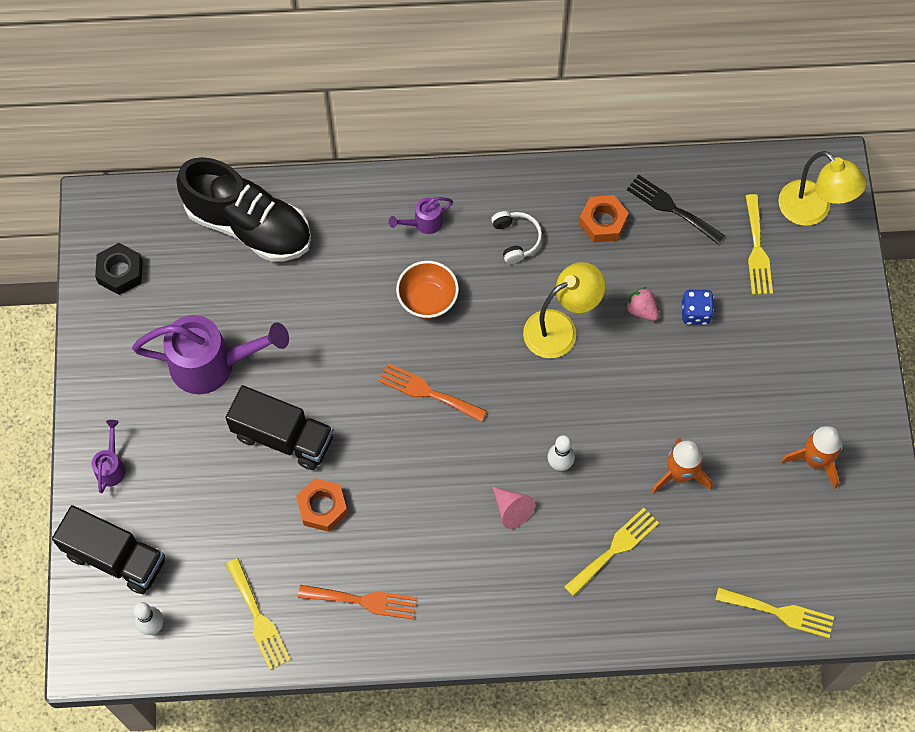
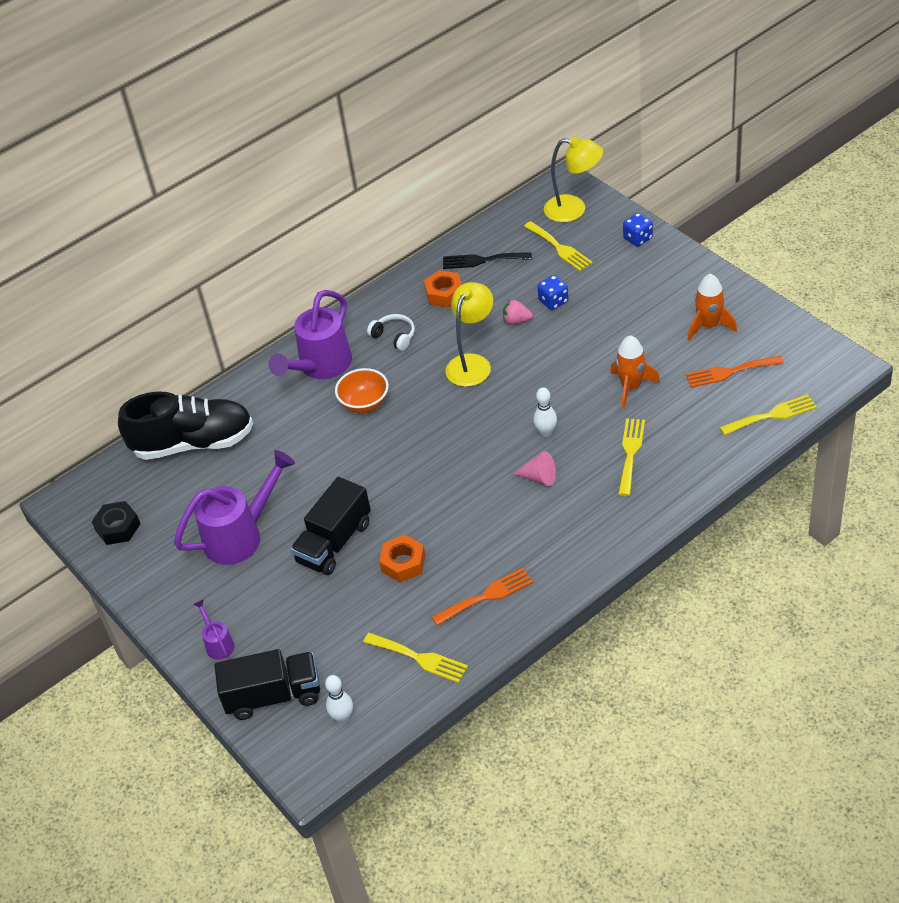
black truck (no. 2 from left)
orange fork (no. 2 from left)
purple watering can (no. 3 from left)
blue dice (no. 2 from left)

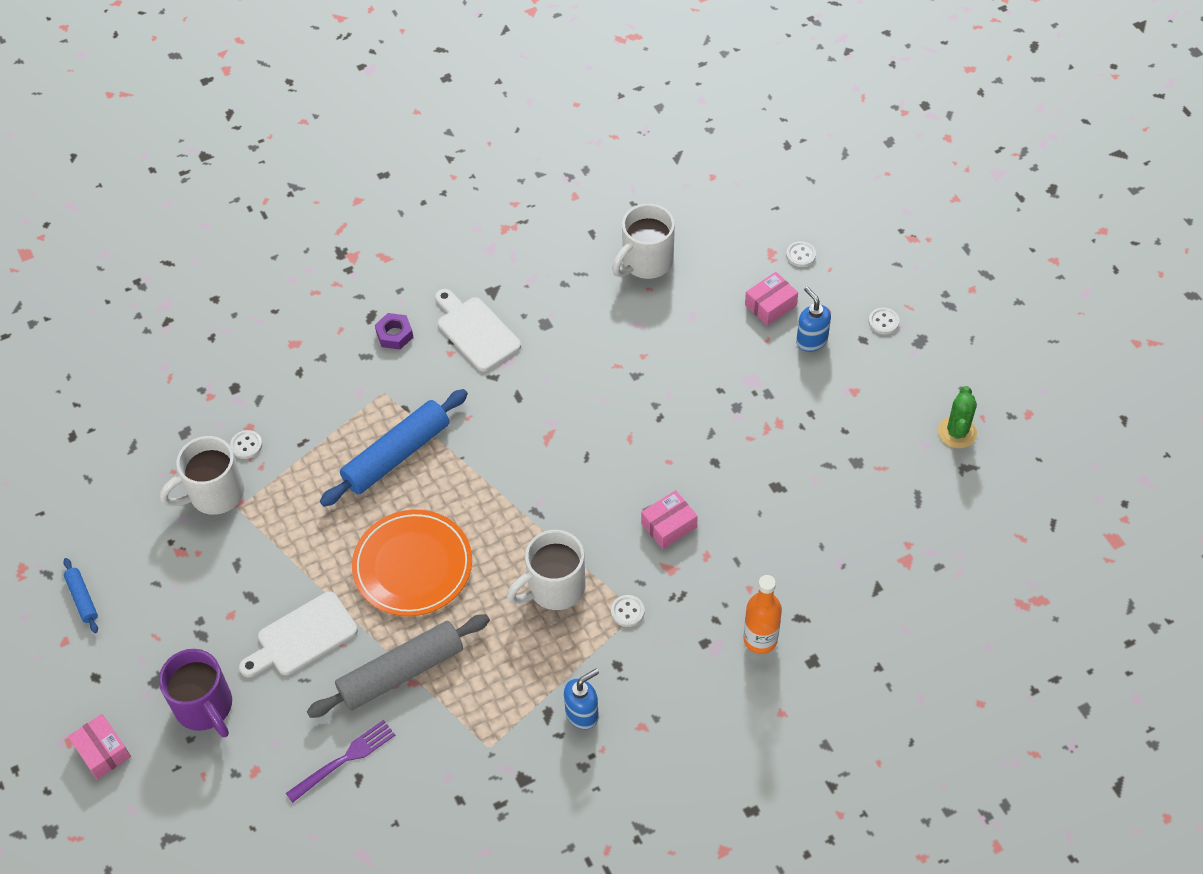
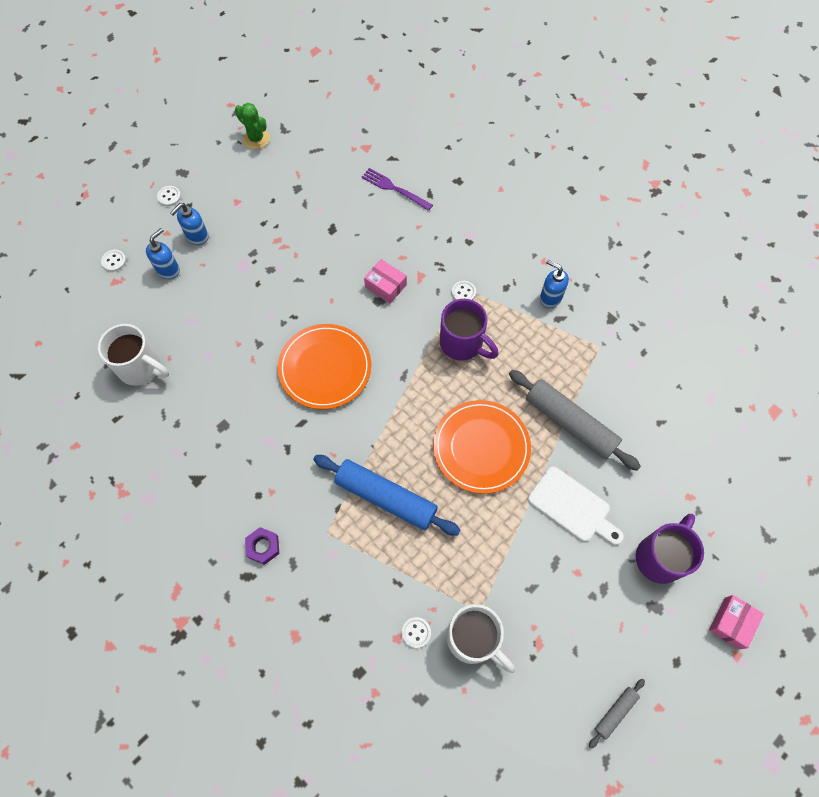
grey rolling pin (no. 2 from left)
purple fork
white cutting board (no. 2 from left in the first image)
purple mug (no. 1 from left)
orange bottle
blue soap dispenser (no. 1 from left)
green cactus
orange plate (no. 1 from left)

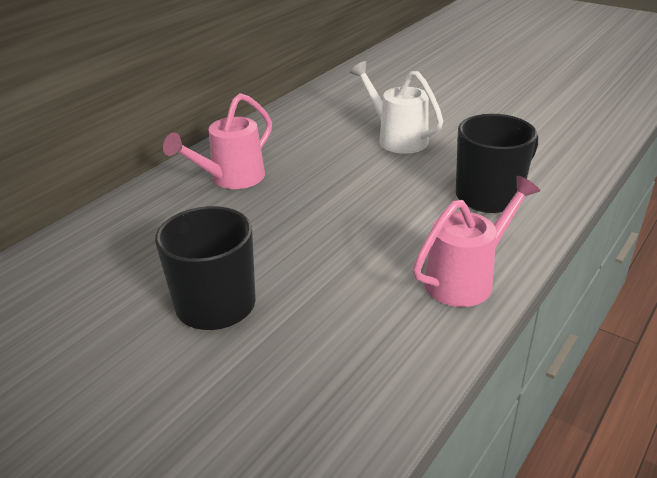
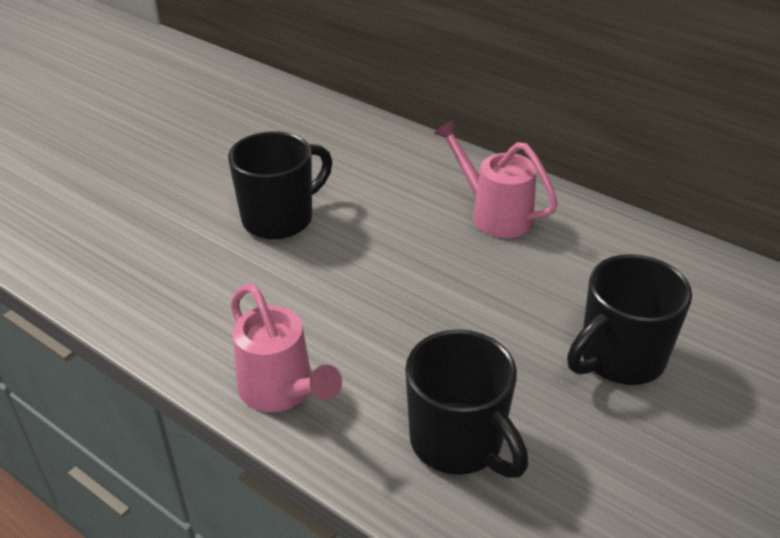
black mug (no. 3 from left)

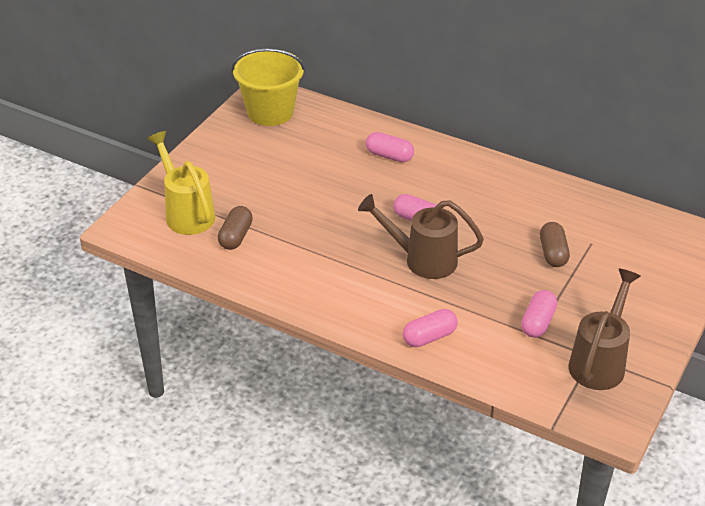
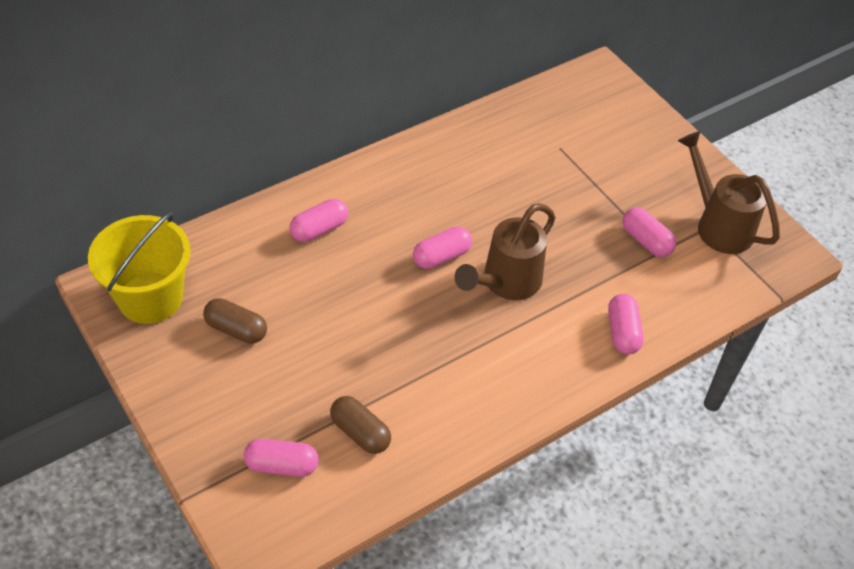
pink capsule (no. 1 from left)
brown capsule (no. 1 from left)

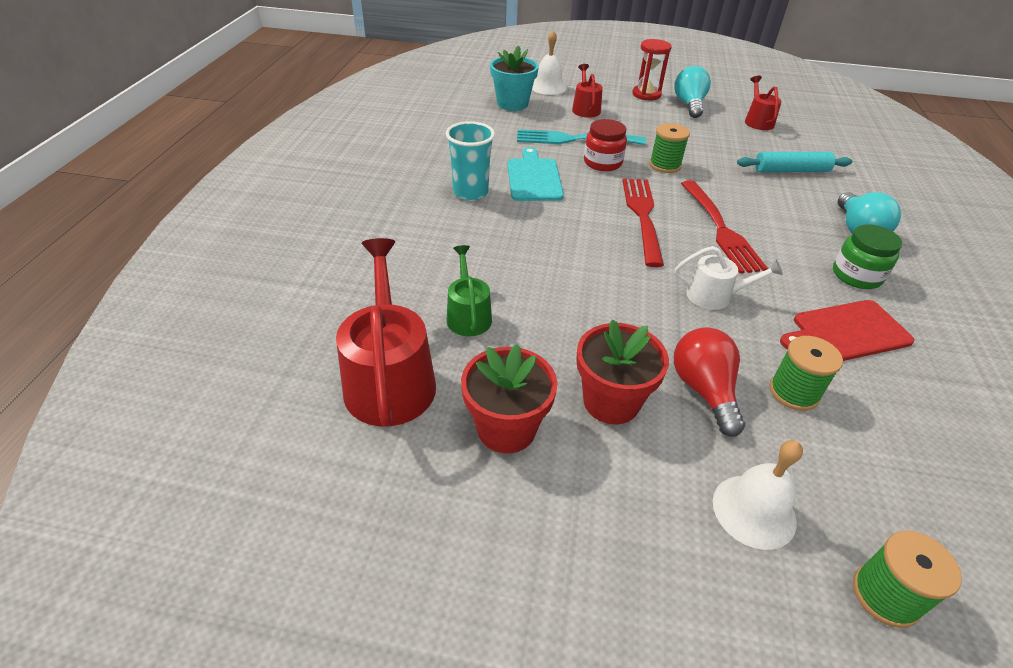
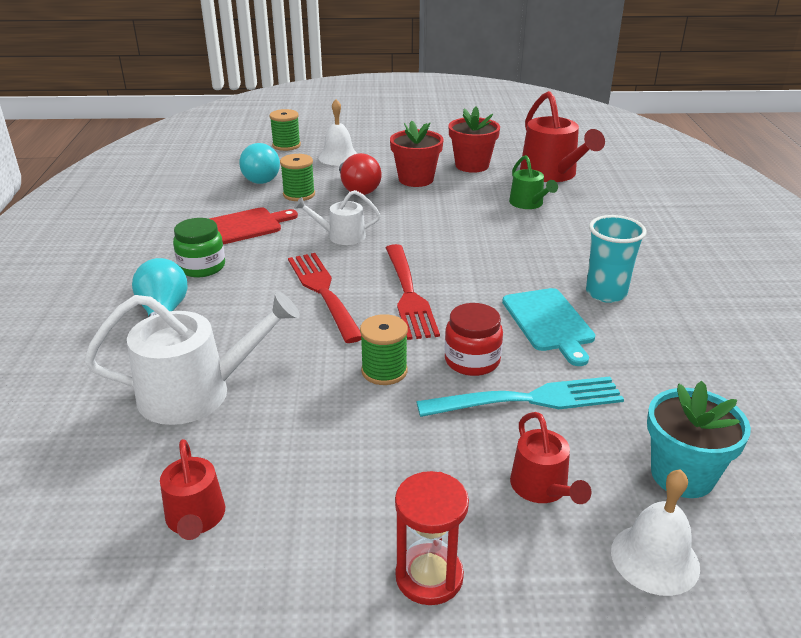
turquoise light bulb (no. 2 from left)
white watering can (no. 1 from left)

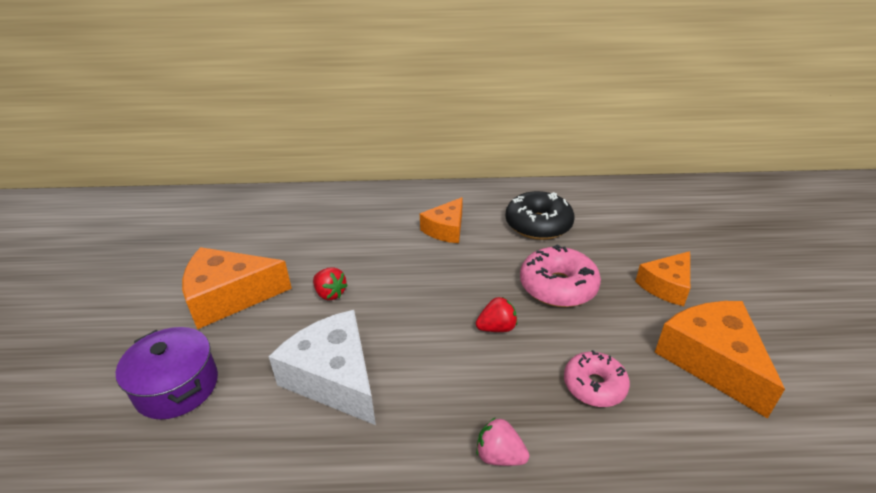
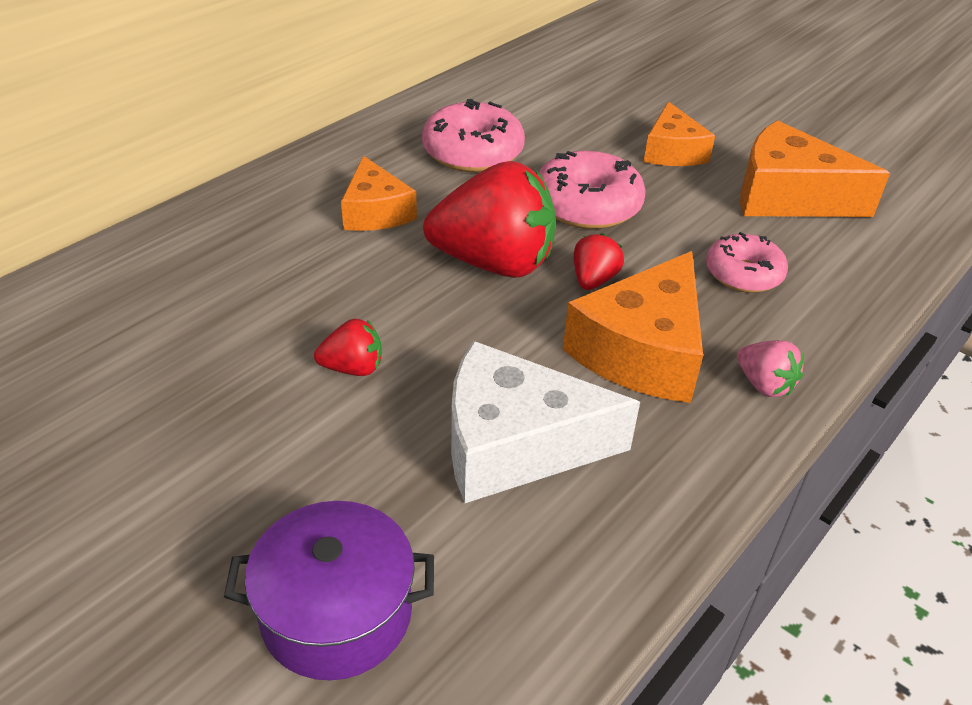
orange cheese (no. 2 from left)
pink strawberry
pink donut (no. 1 from left)
red strawberry (no. 2 from left)

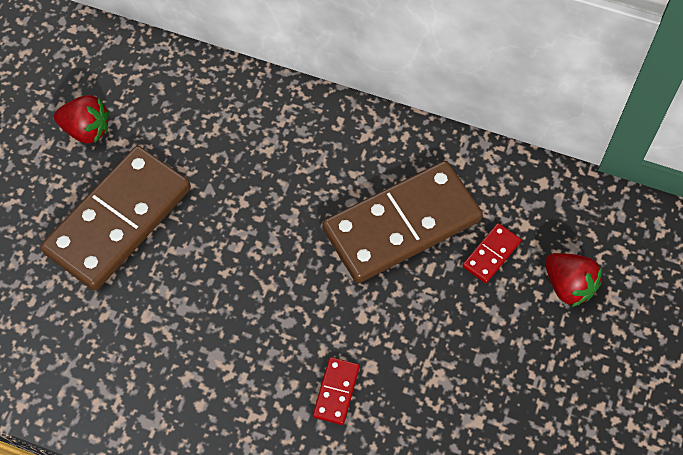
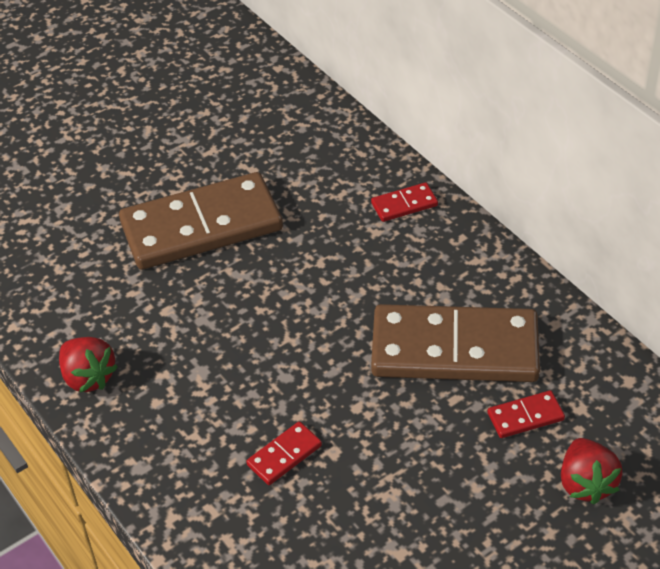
red strawberry (no. 1 from left)
red domino (no. 2 from left)

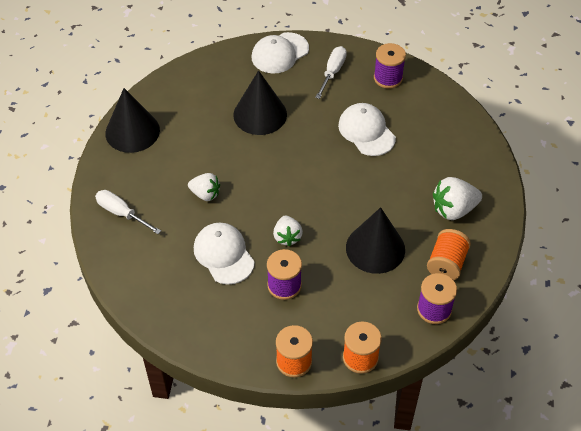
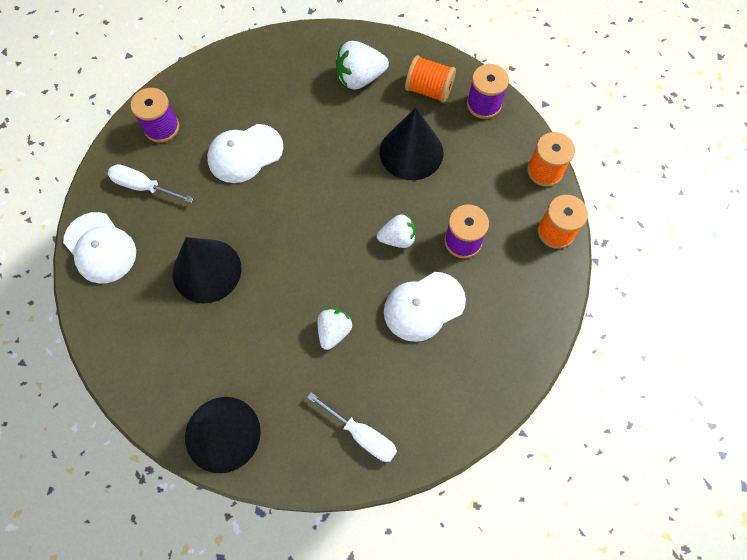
white screwdriver (no. 2 from left)
white strawberry (no. 2 from left)

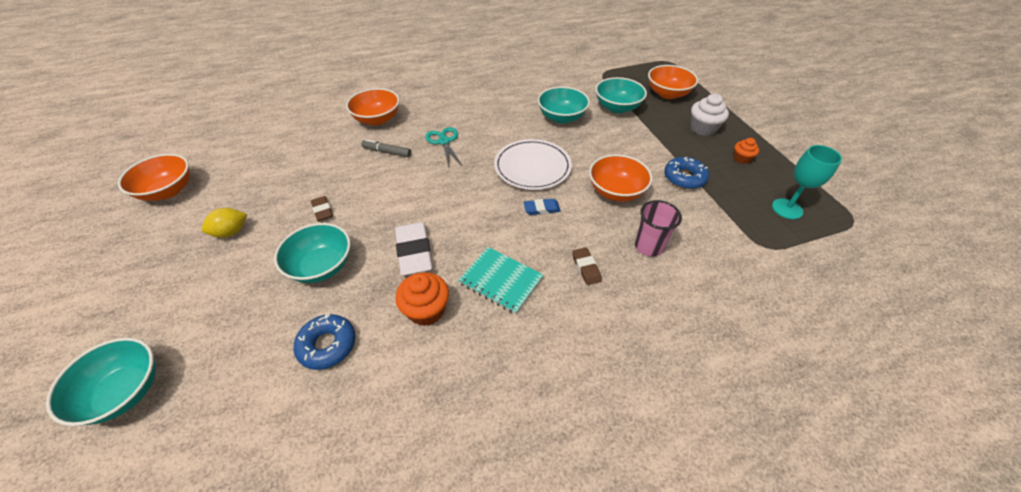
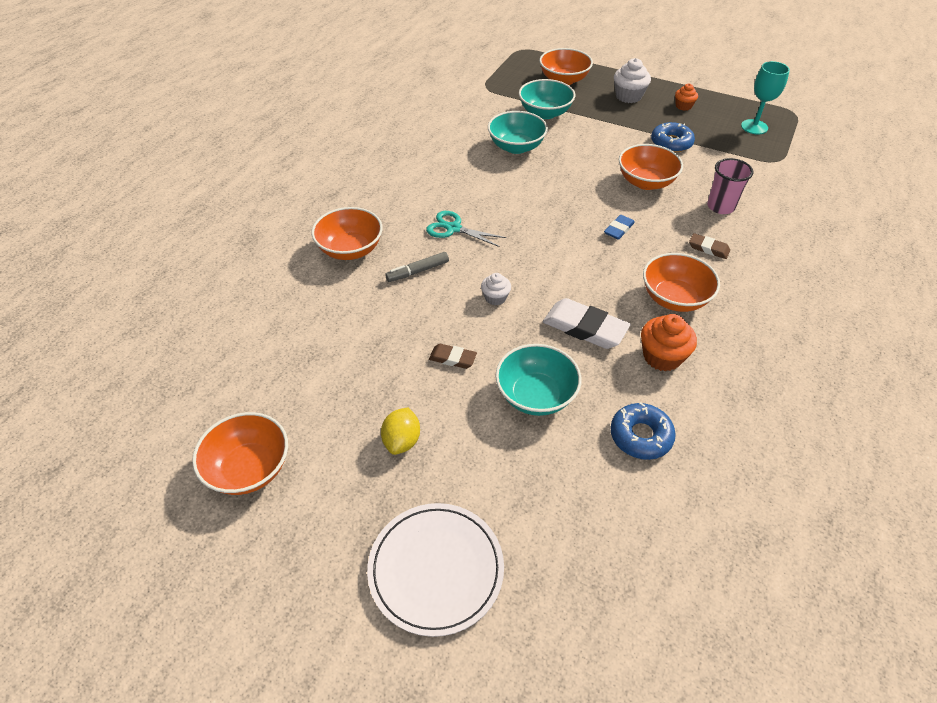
turquoise bowl (no. 1 from left in the first image)
orange bowl (no. 5 from left)
white plate
white cupcake (no. 1 from left)

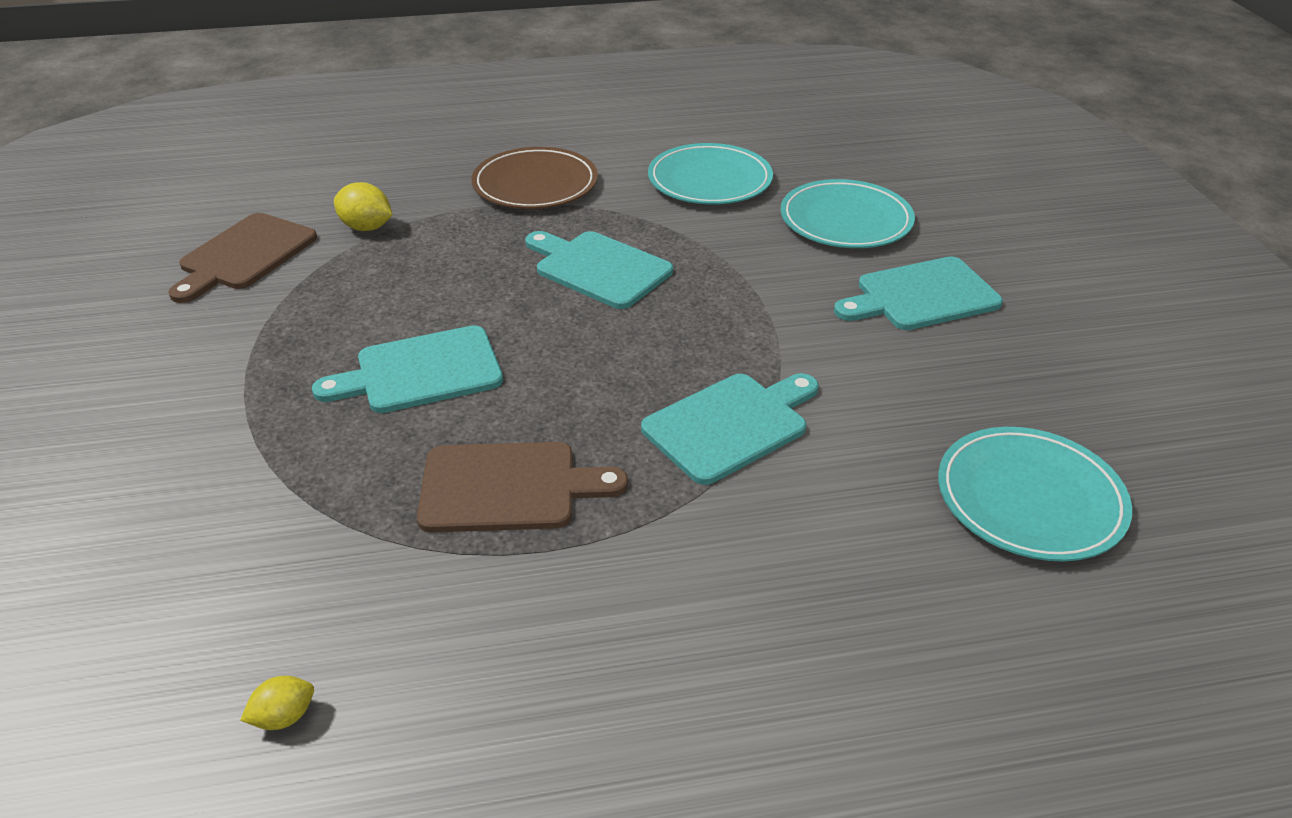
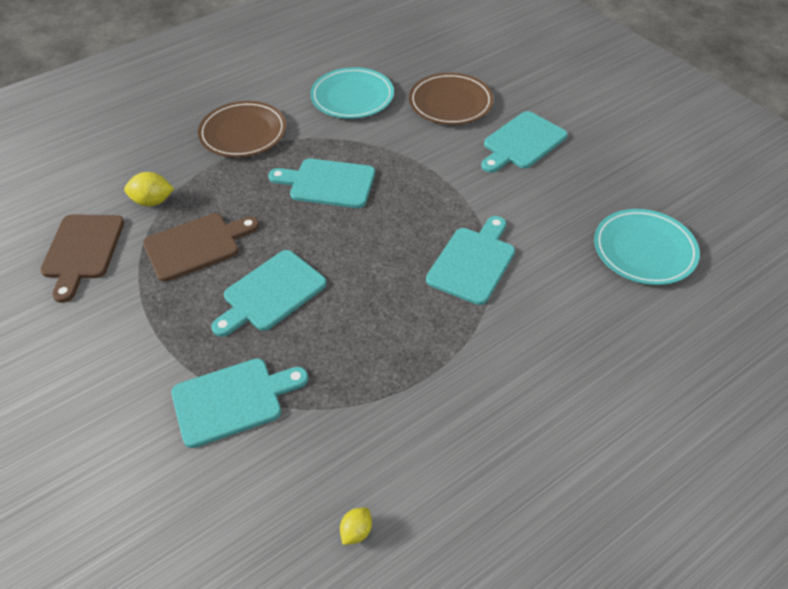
brown cutting board (no. 2 from left)
brown plate (no. 2 from left)
turquoise cutting board (no. 1 from left)

